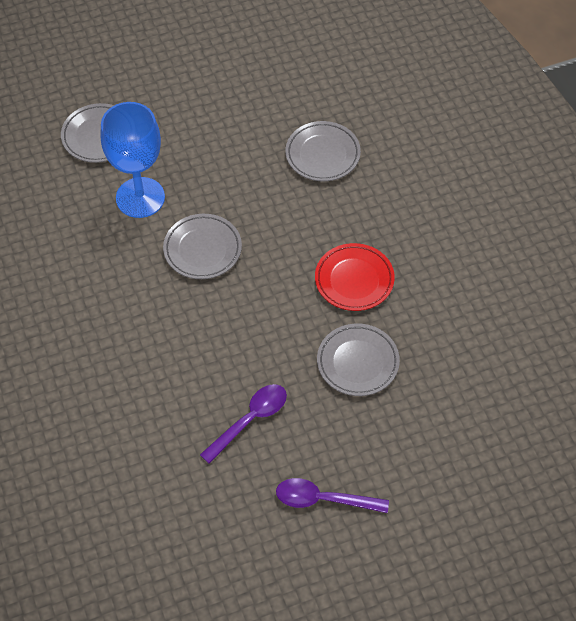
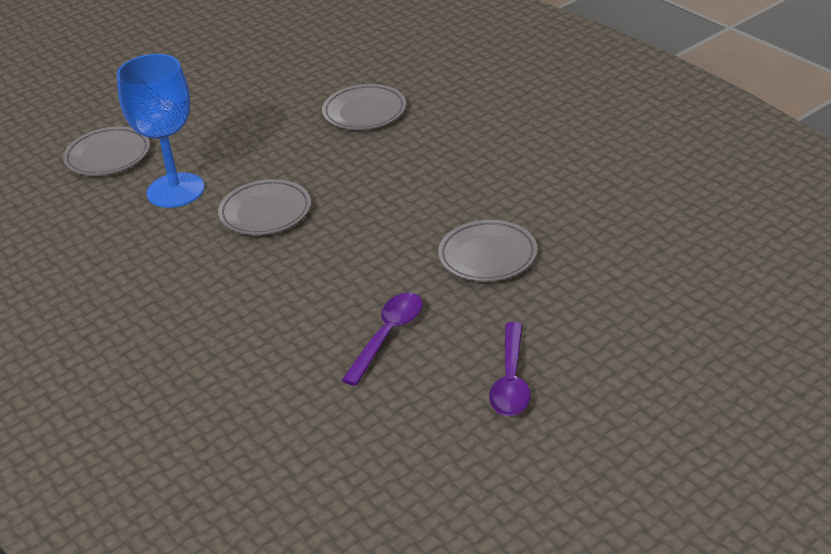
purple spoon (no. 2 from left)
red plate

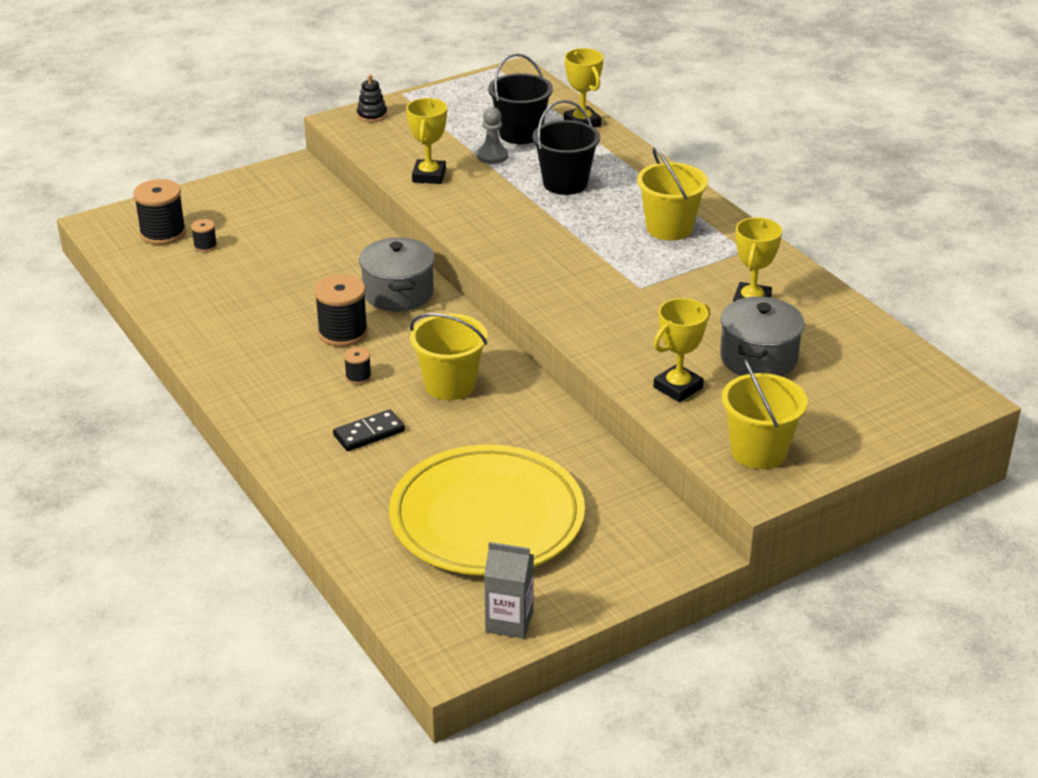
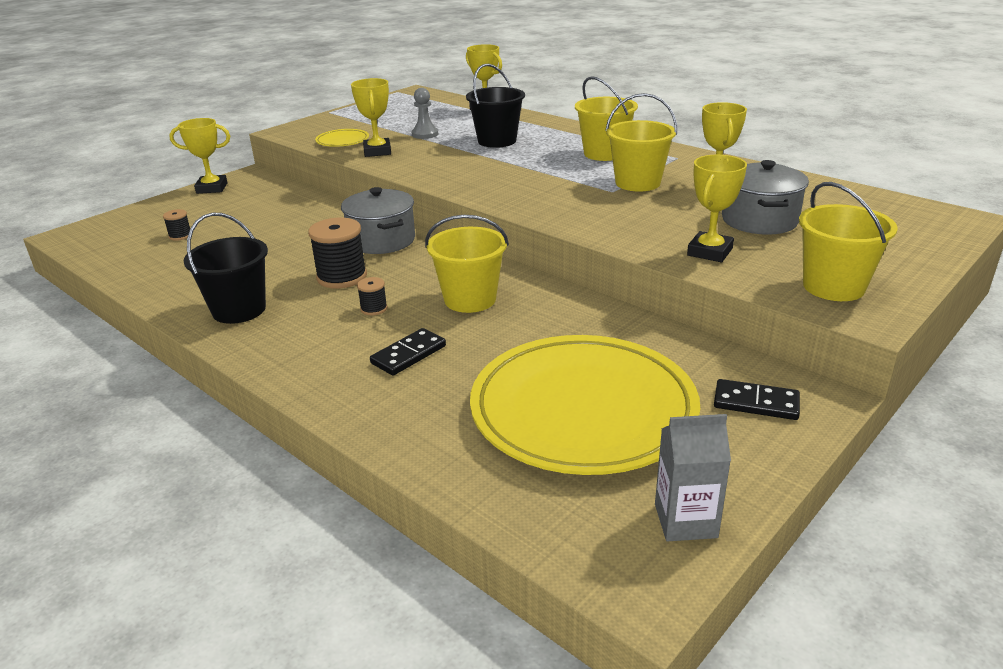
black spool (no. 1 from left in the first image)
black stacking toy
black bucket (no. 1 from left)
yellow trophy (no. 1 from left)
yellow plate (no. 1 from left)
yellow bucket (no. 3 from left)
black domino (no. 2 from left)

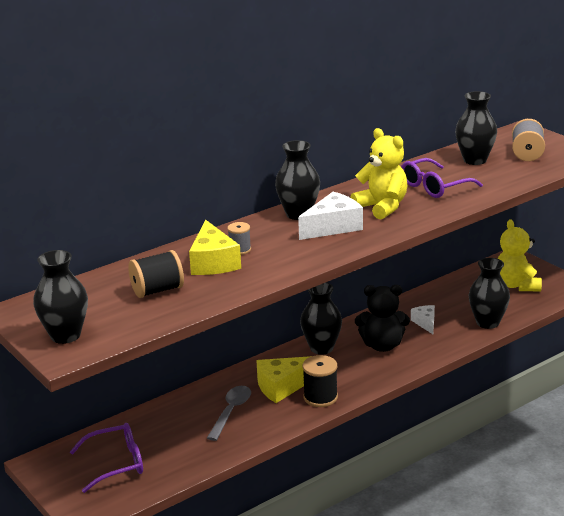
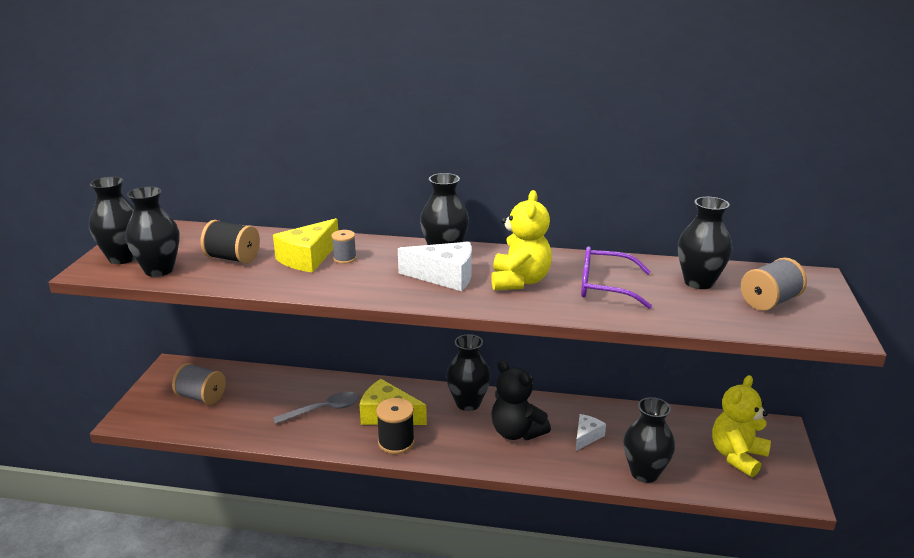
grey spool (no. 1 from left)
black vase (no. 2 from left)

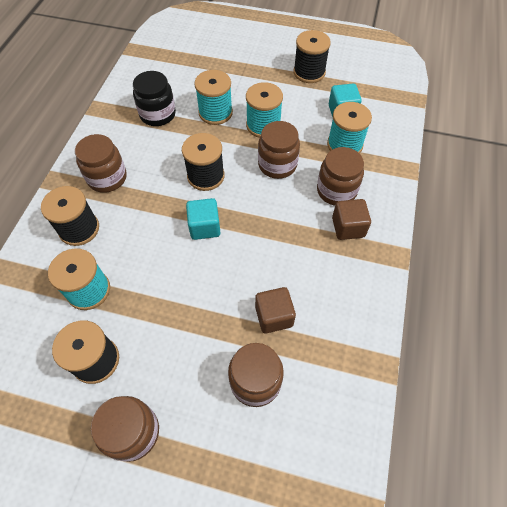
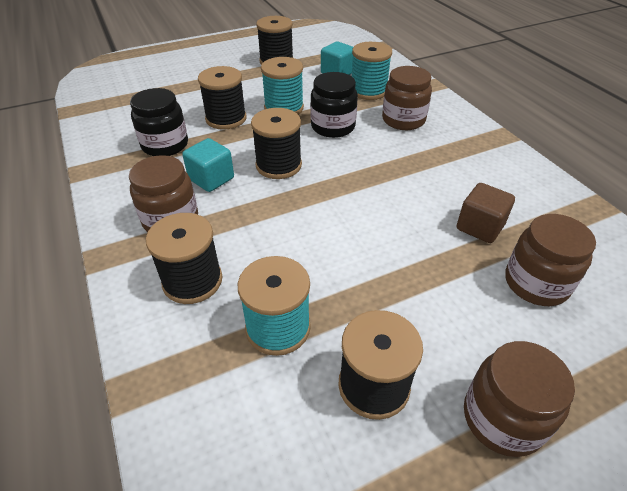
turquoise cube (no. 1 from left)
black spool (no. 2 from left)
black jar (no. 2 from left)
brown cube (no. 2 from left in the first image)

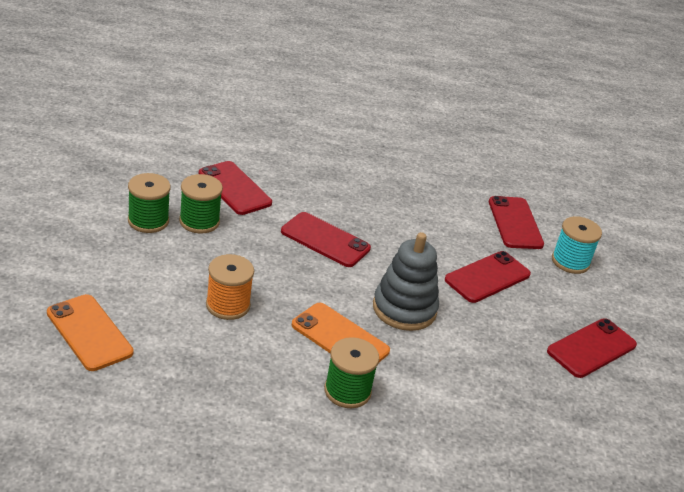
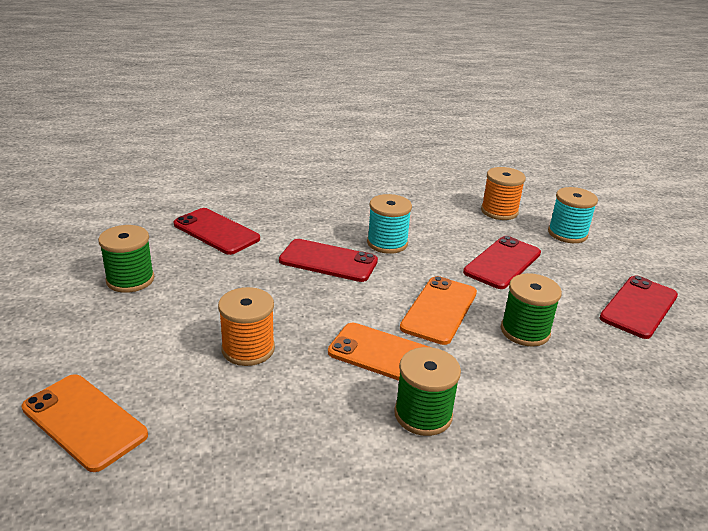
green spool (no. 3 from left)
orange phone (no. 3 from left)
orange spool (no. 2 from left)
turquoise spool (no. 1 from left)

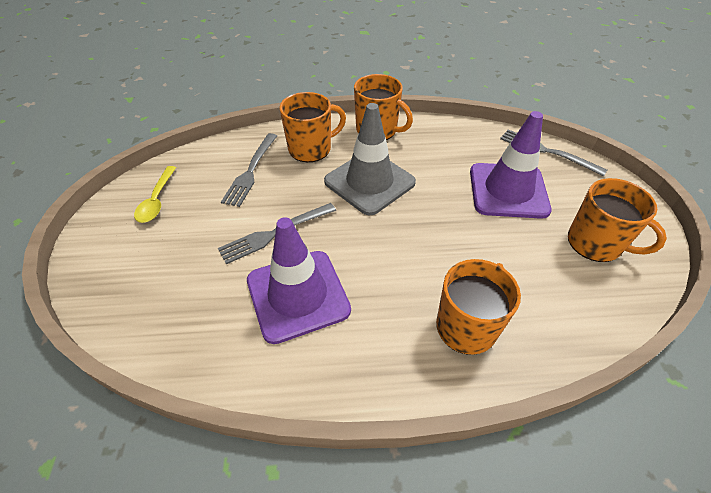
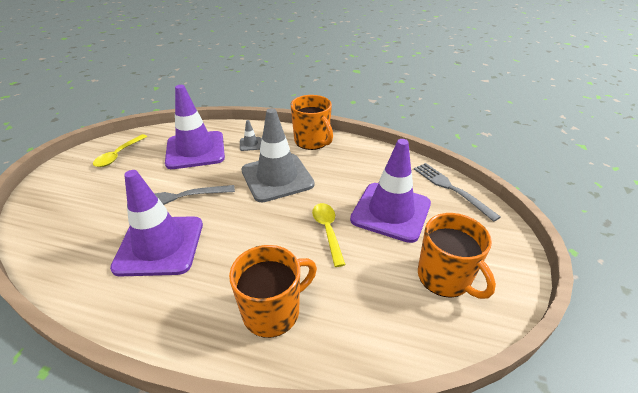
purple traffic cone (no. 2 from left)
grey traffic cone (no. 1 from left)
yellow spoon (no. 2 from left)

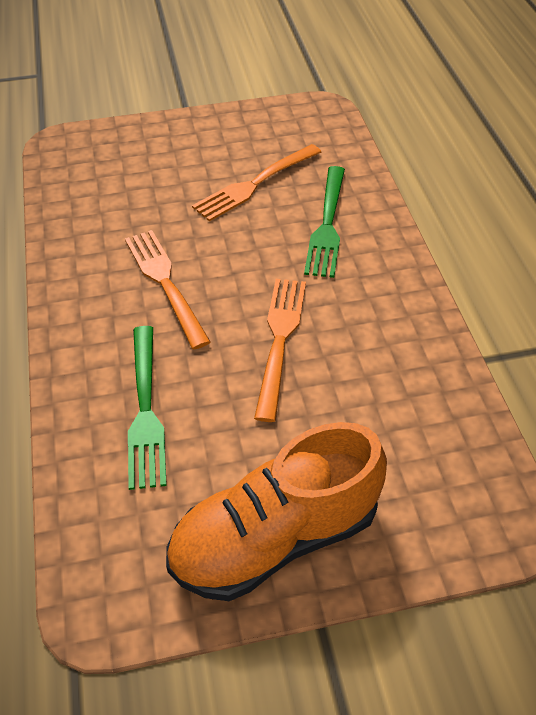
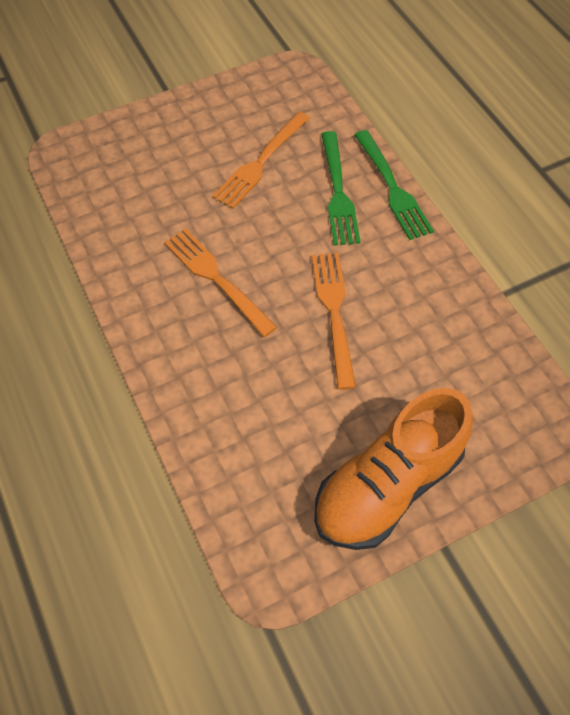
green fork (no. 2 from left)

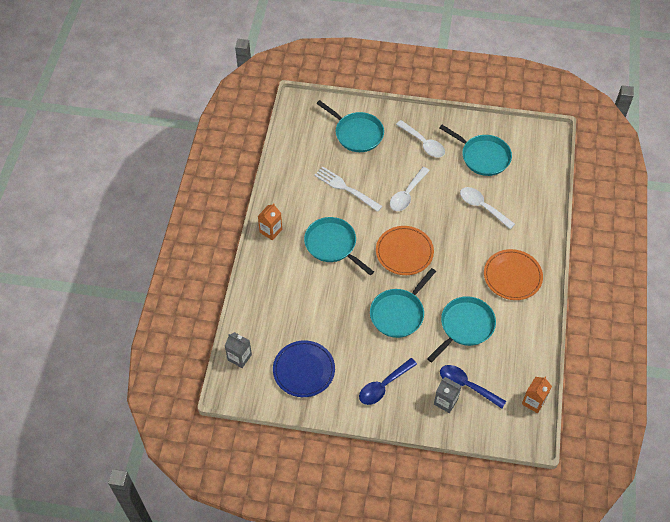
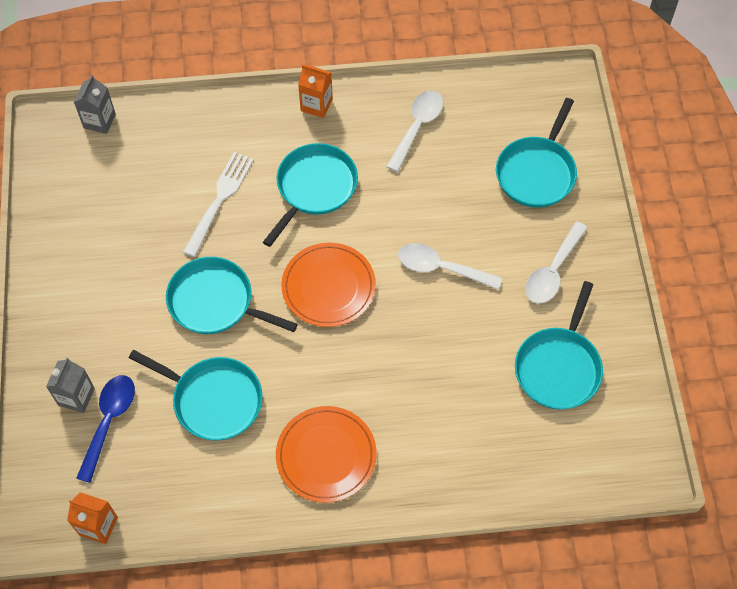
blue plate
white fork
blue spoon (no. 1 from left in the first image)
white spoon (no. 1 from left)

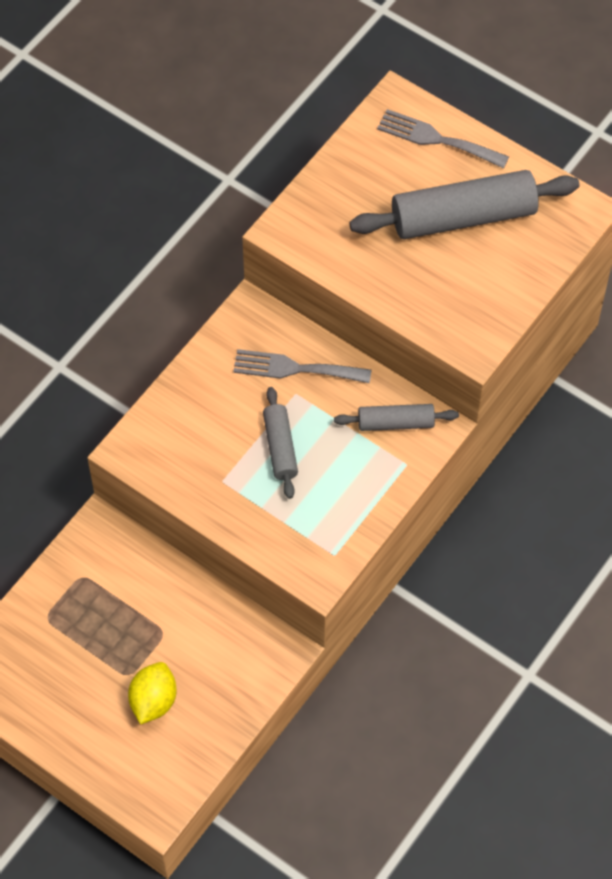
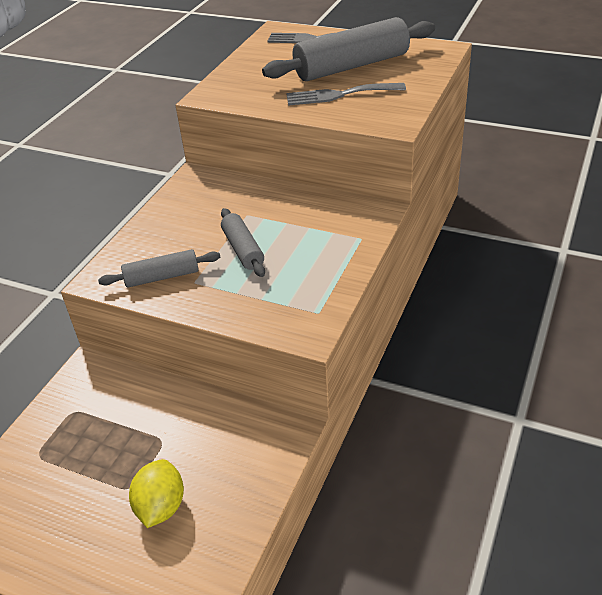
grey fork (no. 2 from left)
grey rolling pin (no. 1 from left)

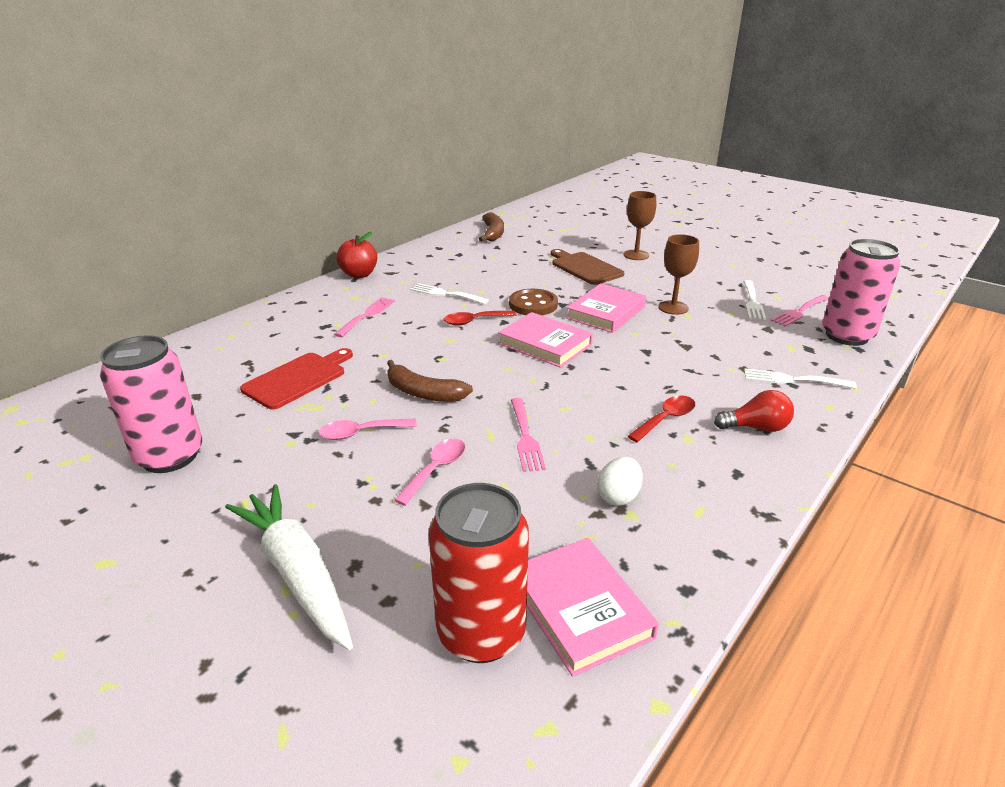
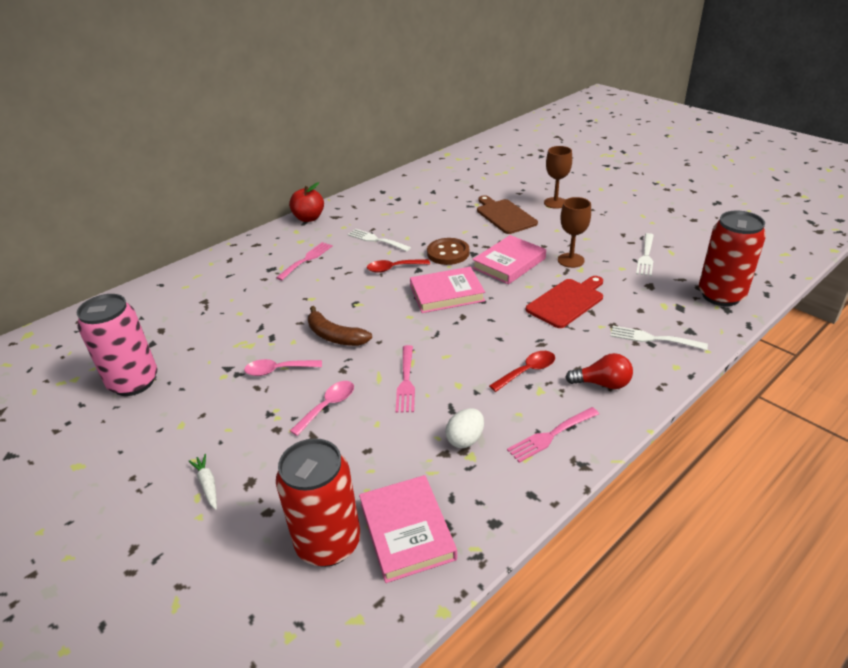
white carrot
red cutting board
brown banana (no. 2 from left in the first image)
pink book (no. 2 from left)
pink fork (no. 3 from left)
red can (no. 2 from left)

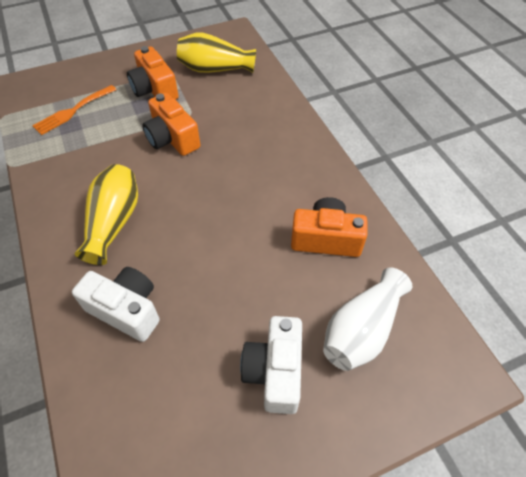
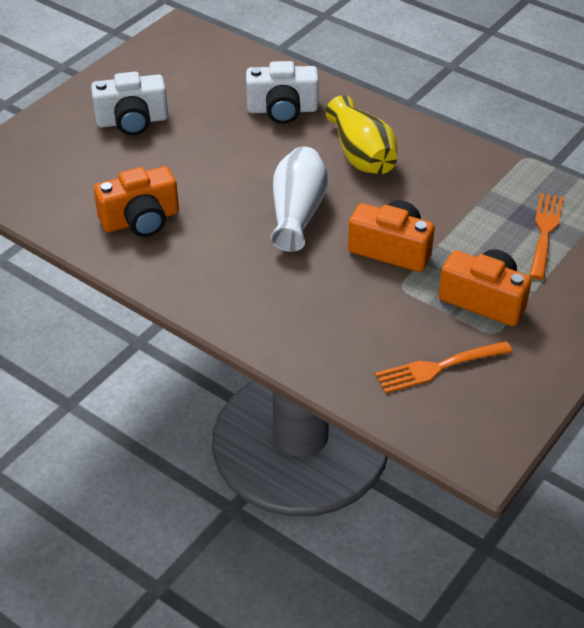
orange fork (no. 1 from left)
white camera (no. 1 from left)
white vase

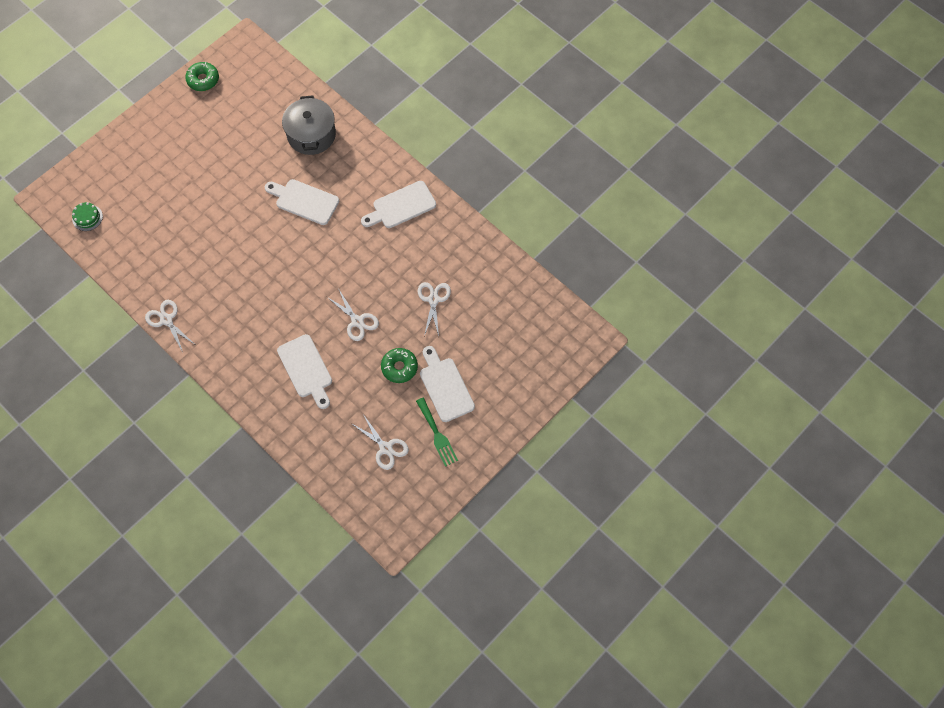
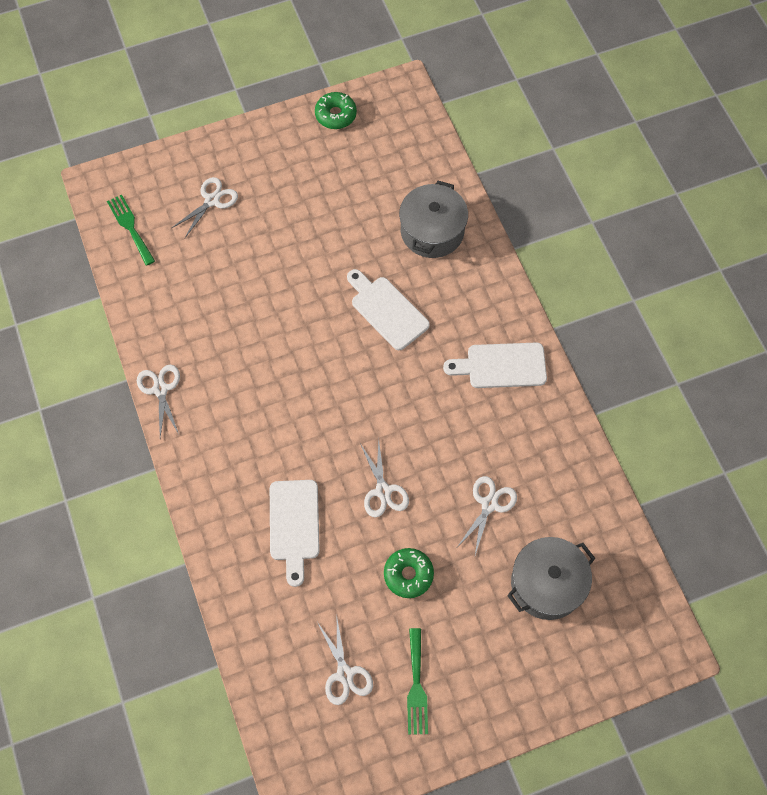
green fork (no. 1 from left)
white cutting board (no. 4 from left in the first image)
white scissors (no. 2 from left)
grey pot (no. 2 from left)

